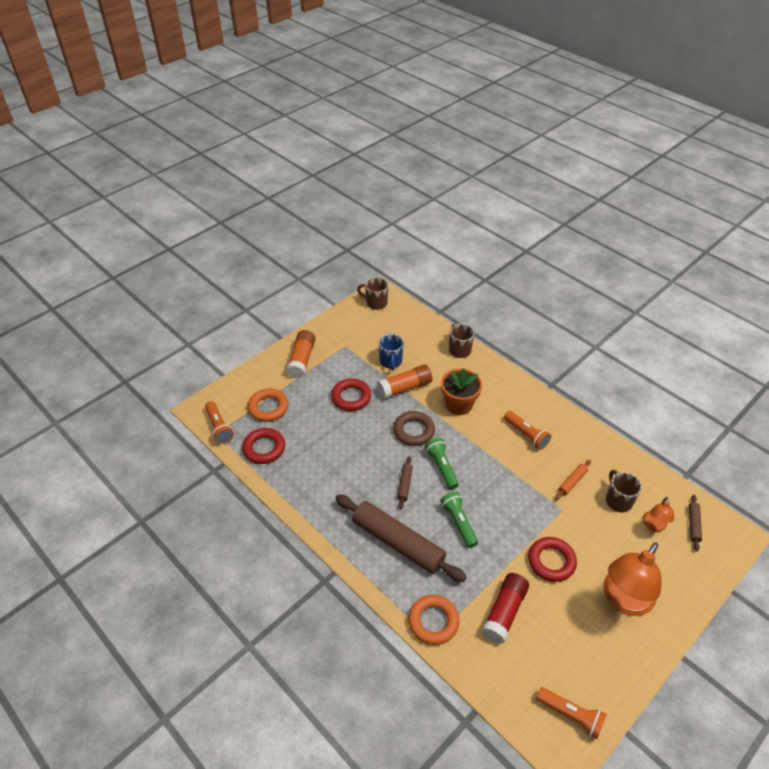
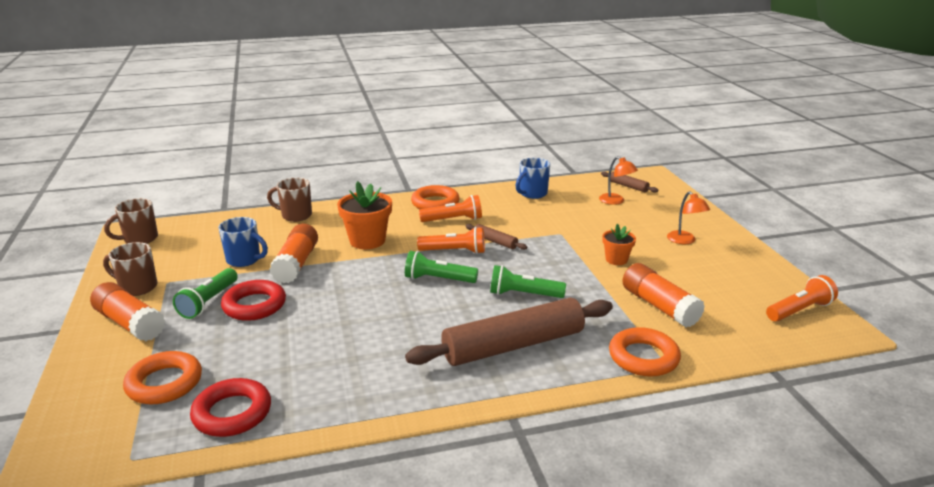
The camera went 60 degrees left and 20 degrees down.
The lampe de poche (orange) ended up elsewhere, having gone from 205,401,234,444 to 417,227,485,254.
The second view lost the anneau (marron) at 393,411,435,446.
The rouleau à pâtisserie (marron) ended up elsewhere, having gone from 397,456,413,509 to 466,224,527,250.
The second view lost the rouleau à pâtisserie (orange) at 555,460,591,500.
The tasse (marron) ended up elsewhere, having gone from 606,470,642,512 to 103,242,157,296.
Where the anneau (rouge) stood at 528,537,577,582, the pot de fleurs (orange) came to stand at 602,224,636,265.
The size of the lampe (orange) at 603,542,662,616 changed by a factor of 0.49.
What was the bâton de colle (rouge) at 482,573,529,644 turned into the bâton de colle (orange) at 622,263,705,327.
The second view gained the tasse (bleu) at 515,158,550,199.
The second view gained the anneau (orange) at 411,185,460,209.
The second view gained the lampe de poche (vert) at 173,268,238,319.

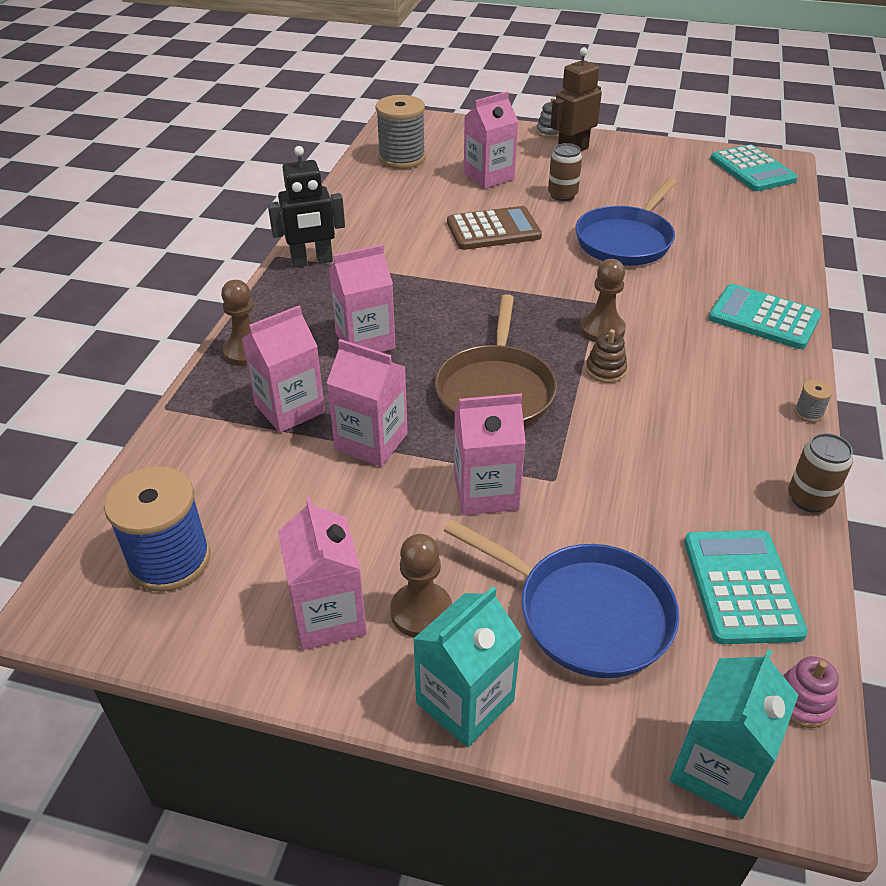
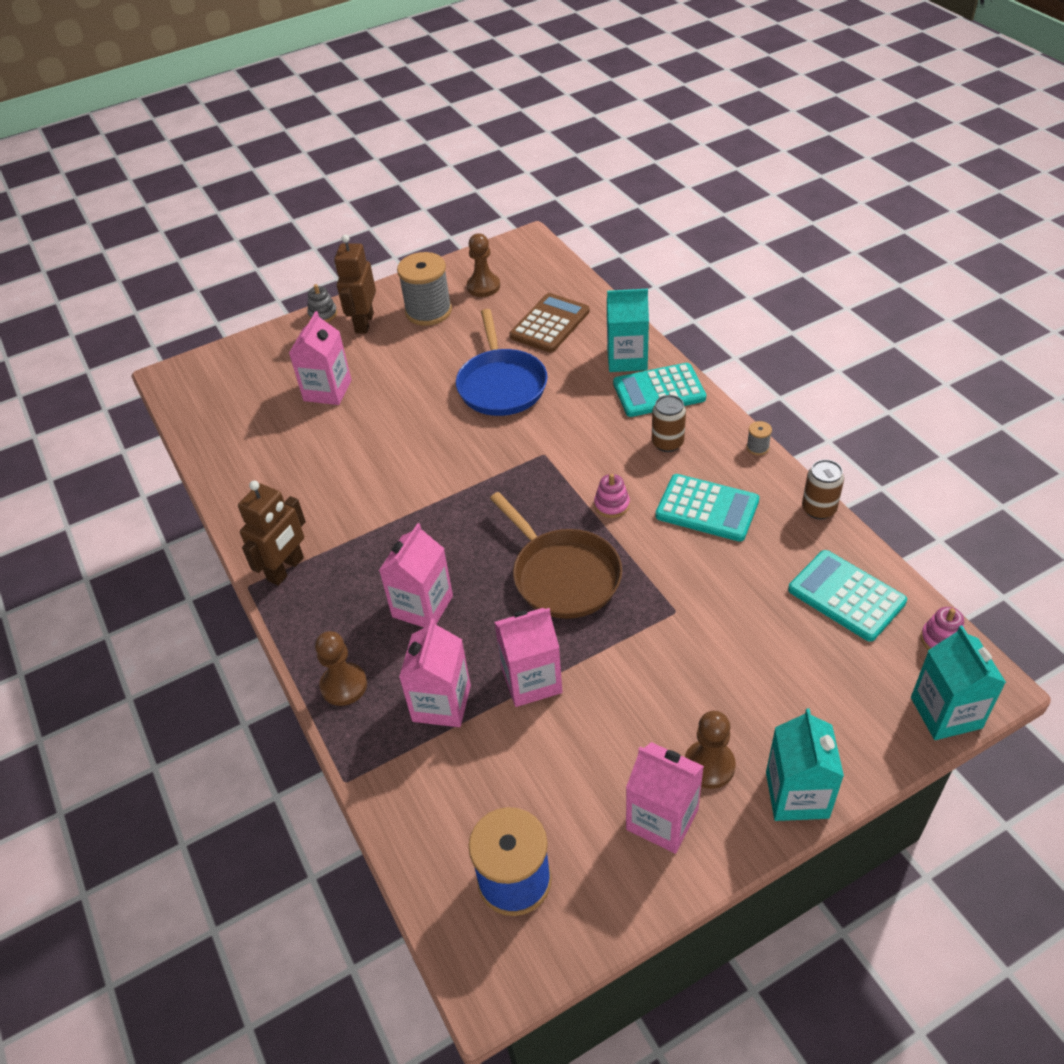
The camera went 40 degrees left and 5 degrees up.
The bobine (gris) ended up elsewhere, having gone from 376,95,426,169 to 397,252,452,326.
The canette (marron) ended up elsewhere, having gone from 548,143,582,201 to 652,395,686,452.
The calculatrice (turquoise) ended up elsewhere, having gone from 711,145,798,191 to 655,474,759,542.
What was the robot (noir) at 268,146,345,267 turned into the robot (marron) at 238,481,306,586.
The calculatrice (marron) ended up elsewhere, having gone from 447,206,542,250 to 510,293,590,353.
The pion (marron) ended up elsewhere, having gone from 580,259,626,342 to 467,233,500,297.
What was the jouet à empiler (marron) at 586,329,627,383 turned into the jouet à empiler (rose) at 594,474,630,518.
The second view lost the brique de lait (rose) at 454,393,526,515.
The second view lost the poêle (bleu) at 444,519,679,678.
The second view gained the brique de lait (turquoise) at 607,289,649,372.

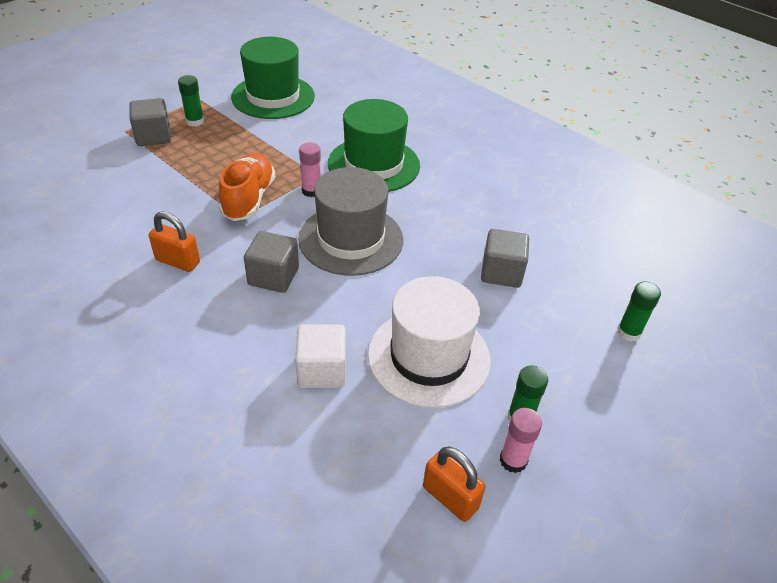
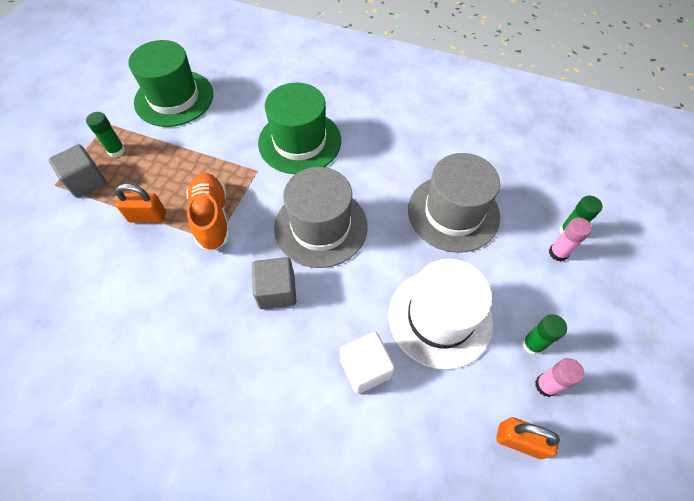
The camera went 20 degrees left and 15 degrees up.
The bâton de colle (rose) ended up elsewhere, having gone from 299,142,321,197 to 549,218,592,262.
The cadenas (orange) ended up elsewhere, having gone from 149,211,200,272 to 115,184,166,223.
Where the cube (gris) stood at 481,229,529,288, the chapeau (gris) came to stand at 408,153,500,253.

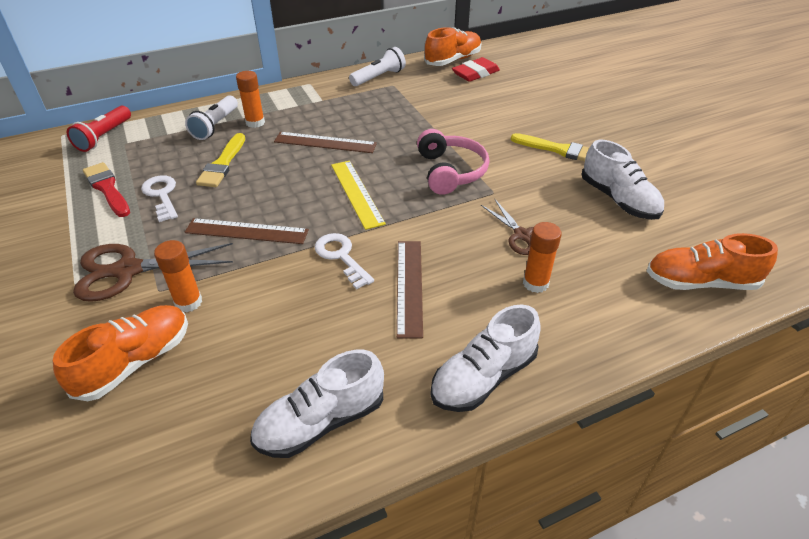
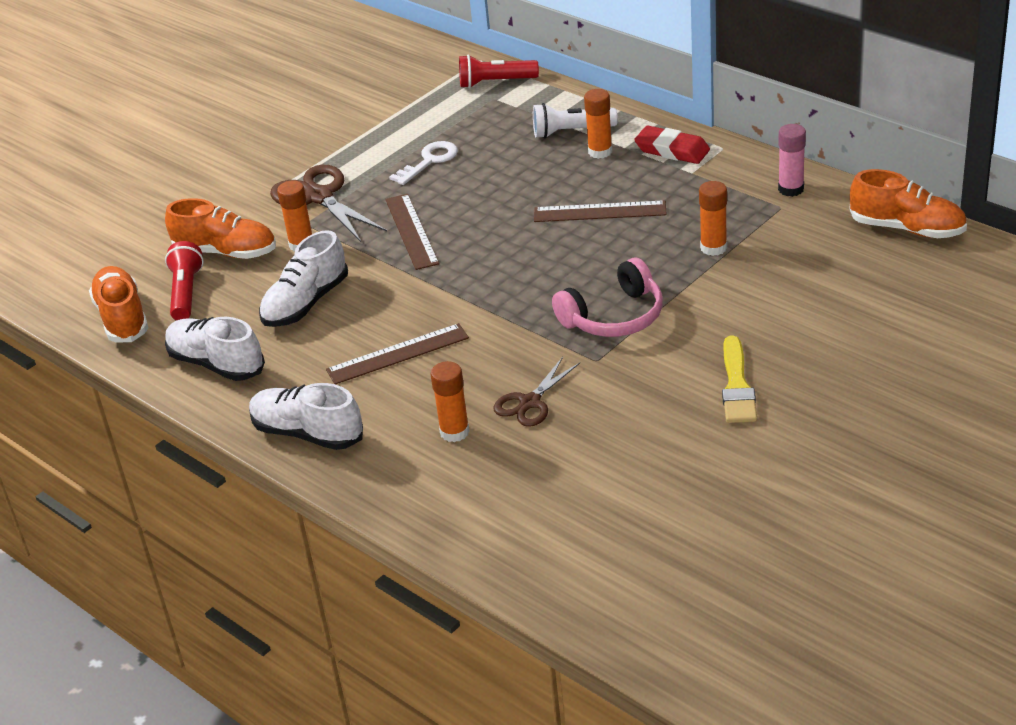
The camera went 70 degrees right and 5 degrees down.
Where the lampe de poche (blanc) stood at 349,47,406,86, the bâton de colle (rose) came to stand at 778,124,806,197.
The gomme (rouge) ended up elsewhere, having gone from 452,57,500,82 to 634,125,710,164.
The règle (marron) at 274,132,377,153 ended up facing another way, 75 degrees counterclockwise from before.
The second view lost the pinceau (jaune) at 196,133,245,187.
The chaussure (blanc) ended up elsewhere, having gone from 581,140,664,220 to 259,230,348,327.
The second view lost the règle (jaune) at 331,161,386,230.
The second view lost the pinceau (rouge) at 83,162,130,217.
The second view lost the clé (blanc) at 315,233,374,290.
The chaussure (orange) ended up elsewhere, having gone from 647,233,778,290 to 89,266,149,342.
The second view gained the bâton de colle (orange) at 699,181,727,256.
The second view gained the lampe de poche (rouge) at 165,241,204,320.

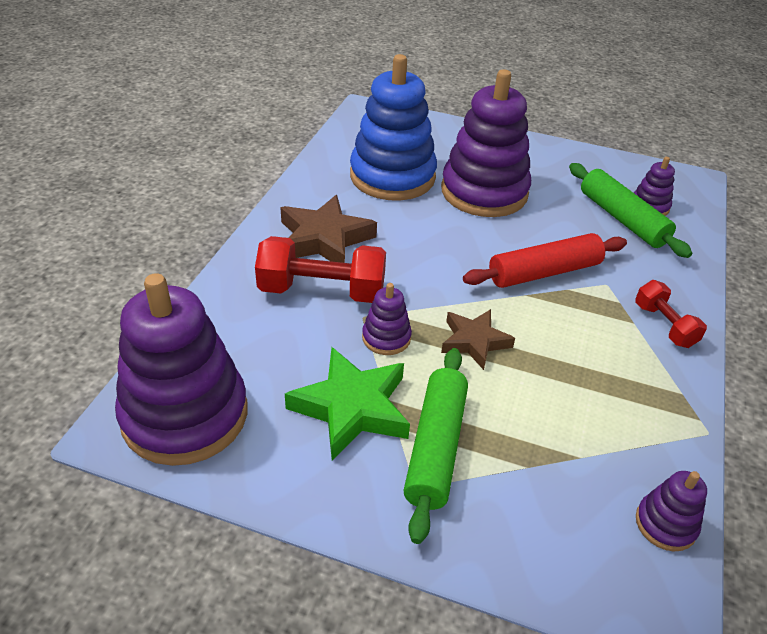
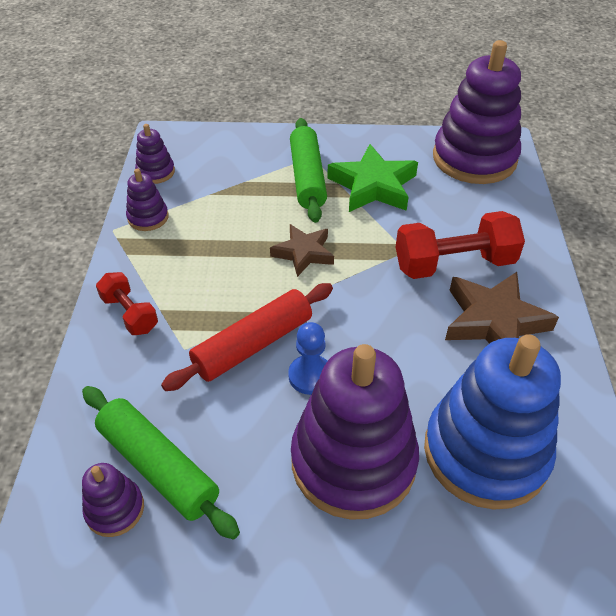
The camera went 165 degrees right and 5 degrees up.
The jouet à empiler (violet) ended up elsewhere, having gone from 362,283,412,355 to 126,169,168,231.
The second view gained the pion (bleu) at 288,322,327,395.

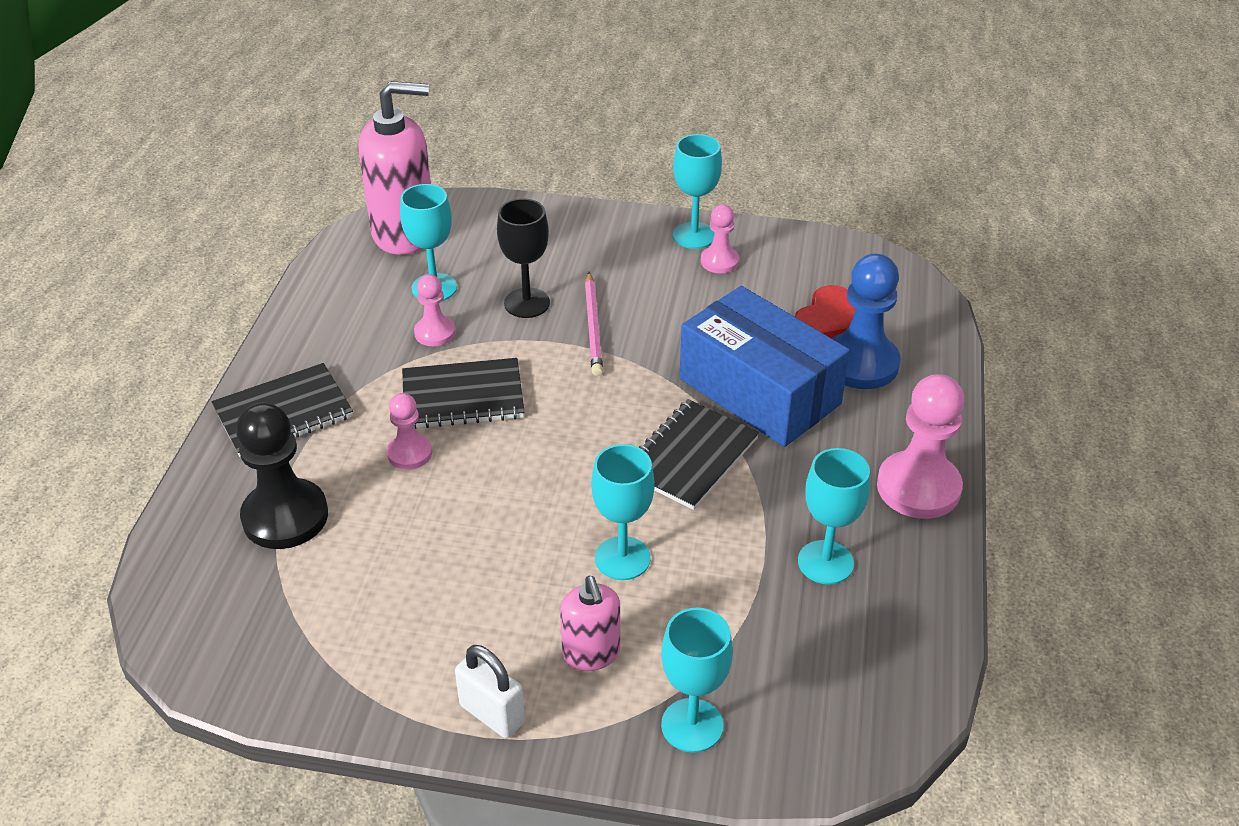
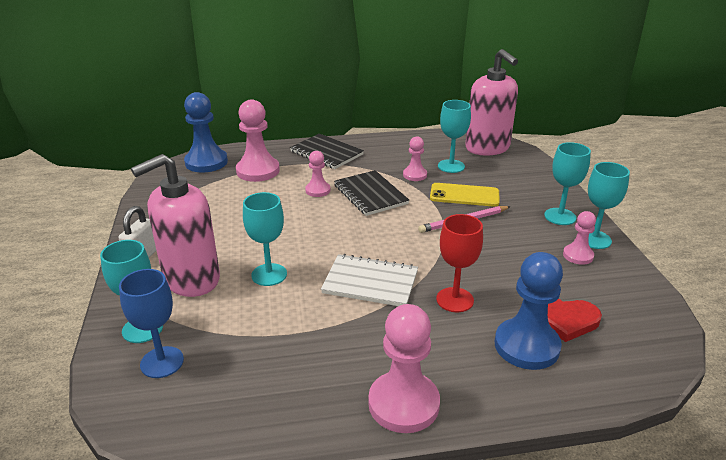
The camera went 70 degrees right and 10 degrees down.
Where the verre à pied (noir) stood at 497,198,550,318, the téléphone (jaune) came to stand at 430,183,499,207.
Where the boîte (bleu) stood at 680,286,850,447, the verre à pied (rouge) came to stand at 436,214,483,312.
What was the carnet (noir) at 639,399,759,510 turned into the carnet (blanc) at 321,254,418,306.
What was the pion (noir) at 236,402,328,549 turned into the pion (rose) at 236,100,280,182.
The verre à pied (turquoise) ended up elsewhere, having gone from 798,448,870,584 to 544,142,591,225.
The size of the distributeur de savon (rose) at 560,576,620,671 changed by a factor of 1.88.
The second view gained the pion (bleu) at 184,92,228,173.
The second view gained the verre à pied (bleu) at 119,269,184,378.

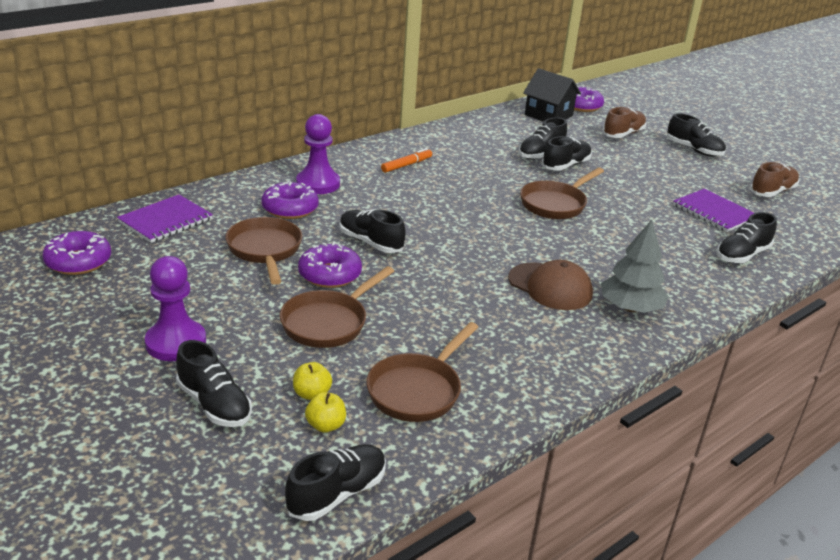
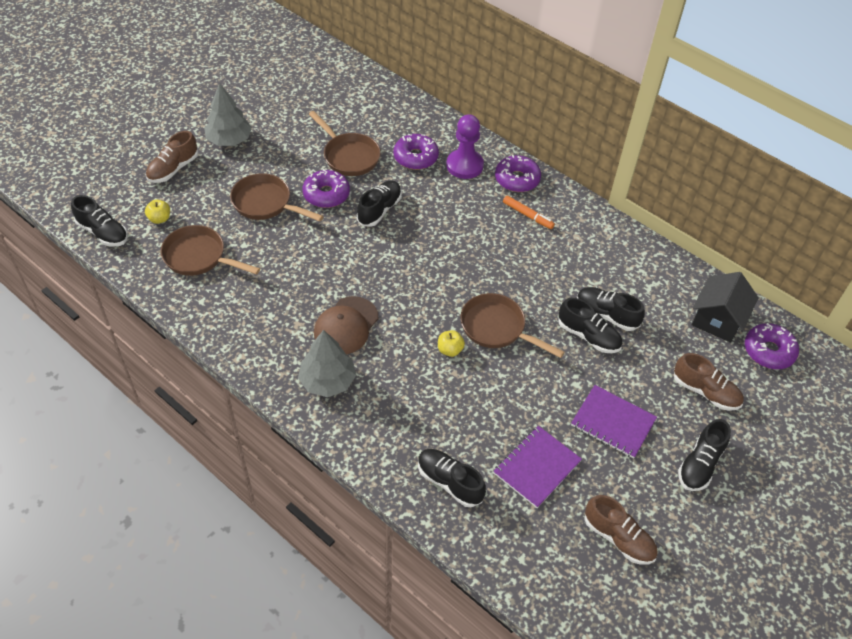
The camera went 80 degrees right and 20 degrees up.
The carnet (violet) ended up elsewhere, having gone from 117,195,213,243 to 571,385,657,458.
The poêle (marron) at 225,217,302,285 ended up facing another way, 75 degrees clockwise from before.
The beignet (violet) ended up elsewhere, having gone from 43,231,111,275 to 495,155,541,192.
Where the pion (violet) stood at 145,256,206,361, the arbre (gris) came to stand at 204,83,252,146.
What was the chaussure (noir) at 176,340,252,427 turned into the chaussure (marron) at 146,131,198,183.
The pomme (jaune) ended up elsewhere, having gone from 293,362,332,400 to 438,330,465,357.

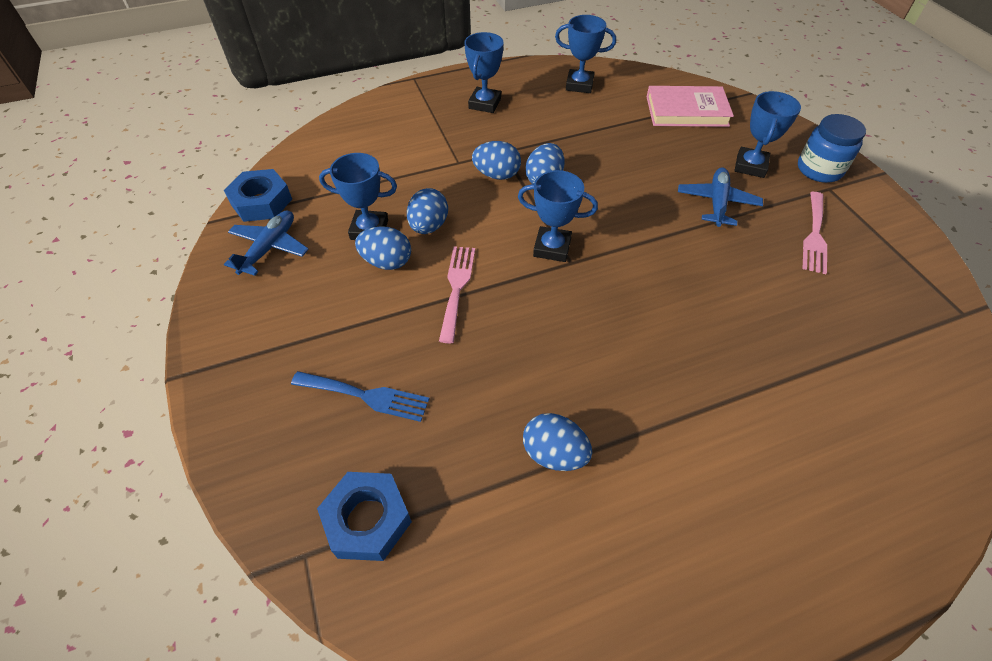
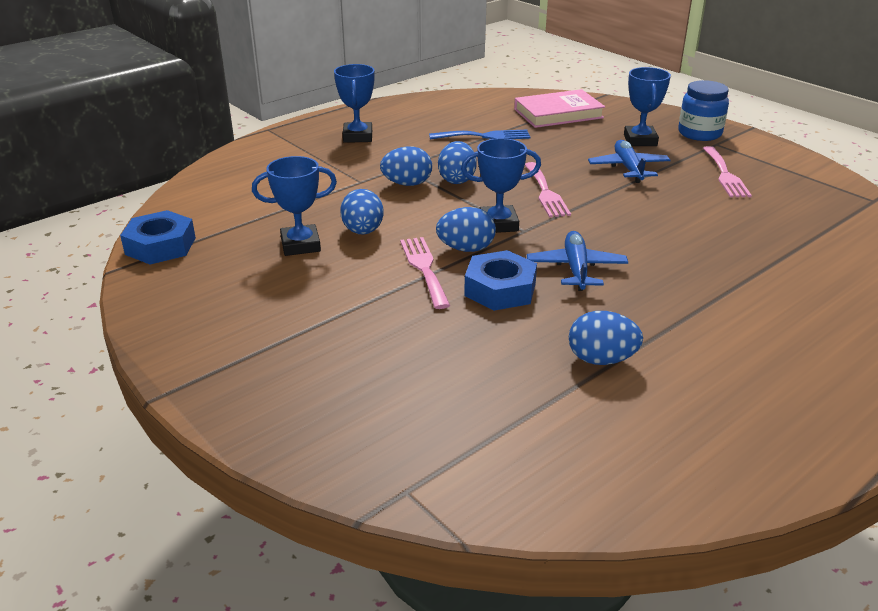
The camera went 20 degrees left and 20 degrees down.
The second view lost the trophée (bleu) at 555,15,616,93.
The avion (bleu) ended up elsewhere, having gone from 224,210,308,276 to 527,231,628,291.
The œuf (bleu) ended up elsewhere, having gone from 355,226,411,270 to 436,207,496,252.
The fourchette (bleu) ended up elsewhere, having gone from 291,371,430,422 to 429,130,530,140.
The écrou (bleu) ended up elsewhere, having gone from 317,472,412,561 to 464,250,537,311.
The second view gained the fourchette (rose) at 525,162,571,217.

